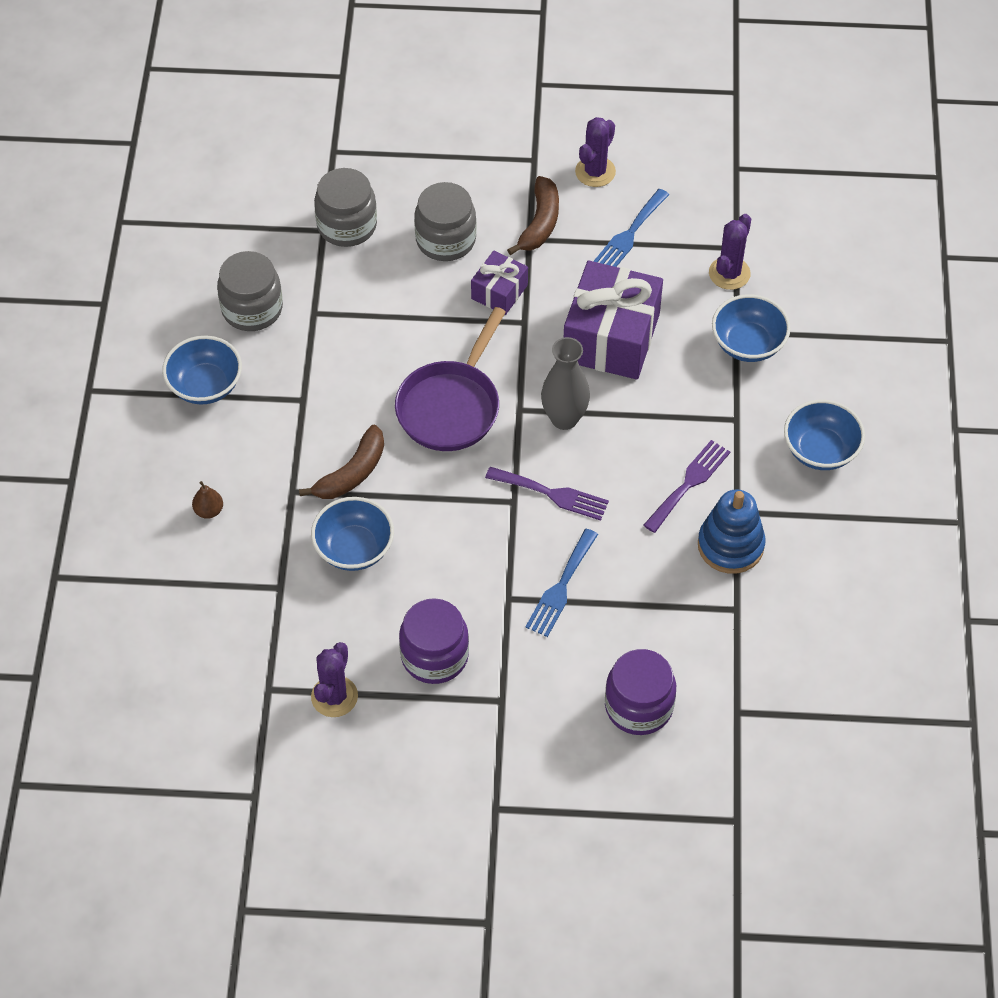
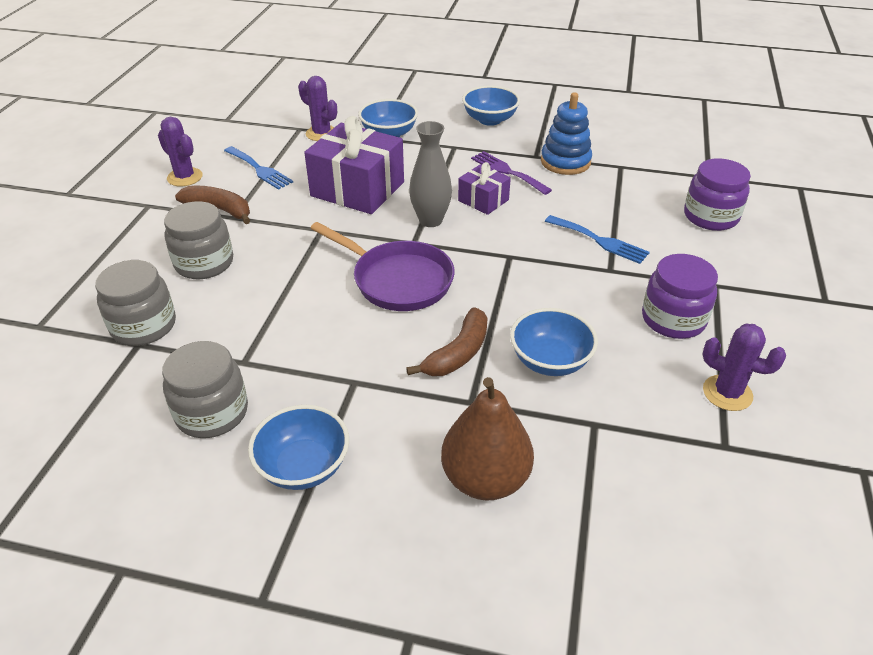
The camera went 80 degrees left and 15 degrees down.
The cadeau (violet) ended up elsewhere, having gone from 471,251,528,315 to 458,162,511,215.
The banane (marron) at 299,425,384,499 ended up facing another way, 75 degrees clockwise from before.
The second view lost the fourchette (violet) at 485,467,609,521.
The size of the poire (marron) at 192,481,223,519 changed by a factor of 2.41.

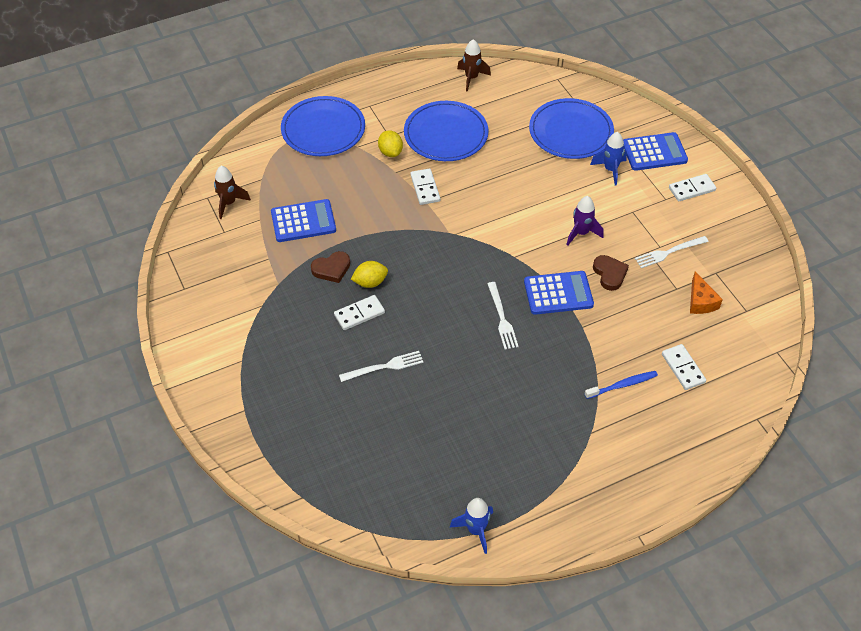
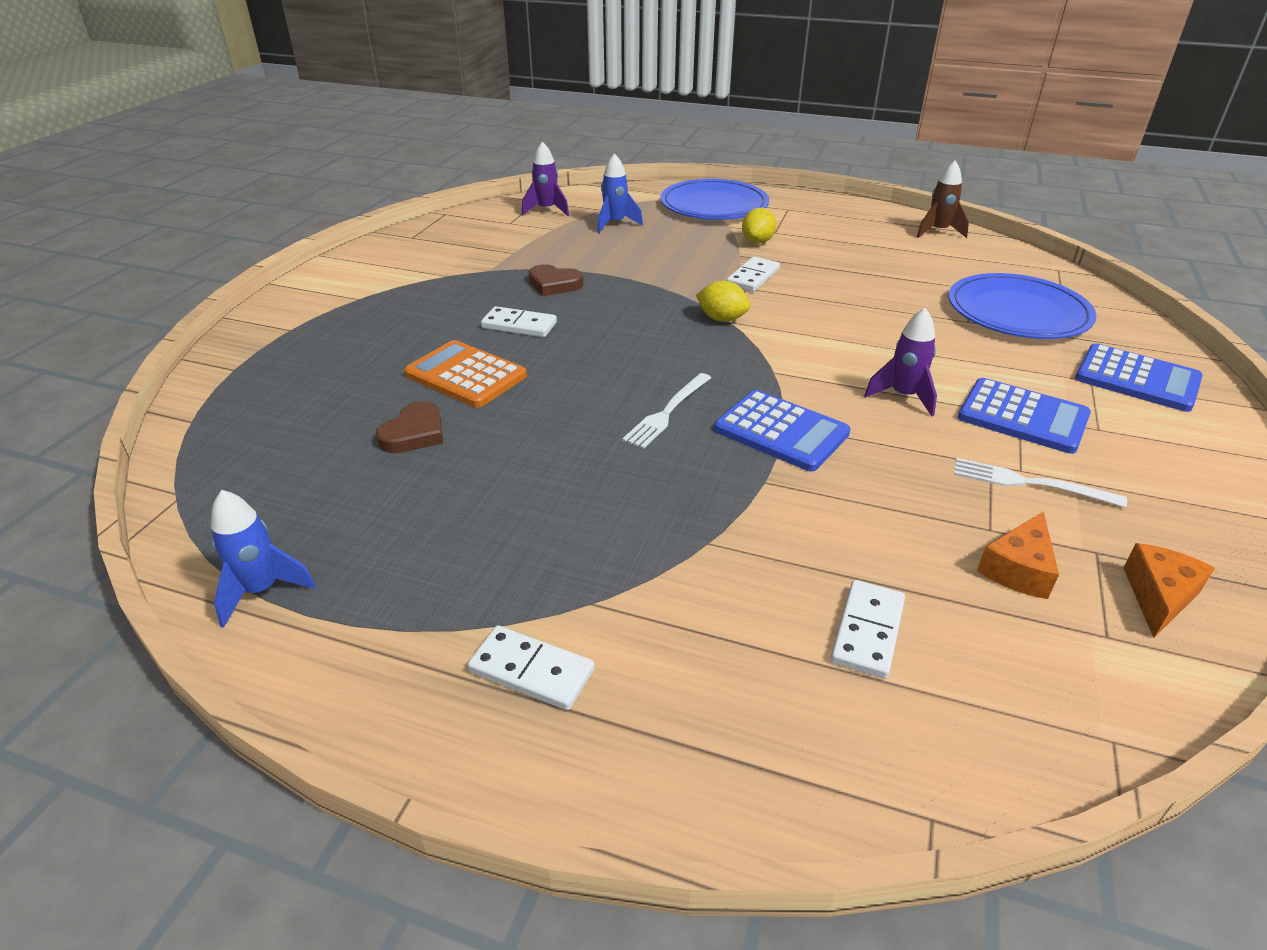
The camera went 45 degrees right and 15 degrees down.
The second view lost the assiette (bleu) at 404,101,489,161.
The fusée (bleu) ended up elsewhere, having gone from 590,132,627,185 to 597,153,643,233.
What was the fusée (marron) at 214,166,251,219 turned into the fusée (violet) at 522,142,569,216.
The domino (blanc) ended up elsewhere, having gone from 669,174,716,201 to 468,625,594,710.
The calculatrice (bleu) ended up elsewhere, having gone from 271,199,336,242 to 958,378,1091,454.
The cœur (marron) ended up elsewhere, having gone from 593,255,629,291 to 376,401,443,453.
The citron (jaune) ended up elsewhere, having gone from 351,261,388,288 to 696,281,750,322.
Where the fourchette (blanc) stood at 339,351,423,382, the calculatrice (orange) came to stand at 404,340,527,408.
The second view lost the brosse à dents (bleu) at 585,371,658,399.
The second view gained the fromage (orange) at 1123,543,1215,638.

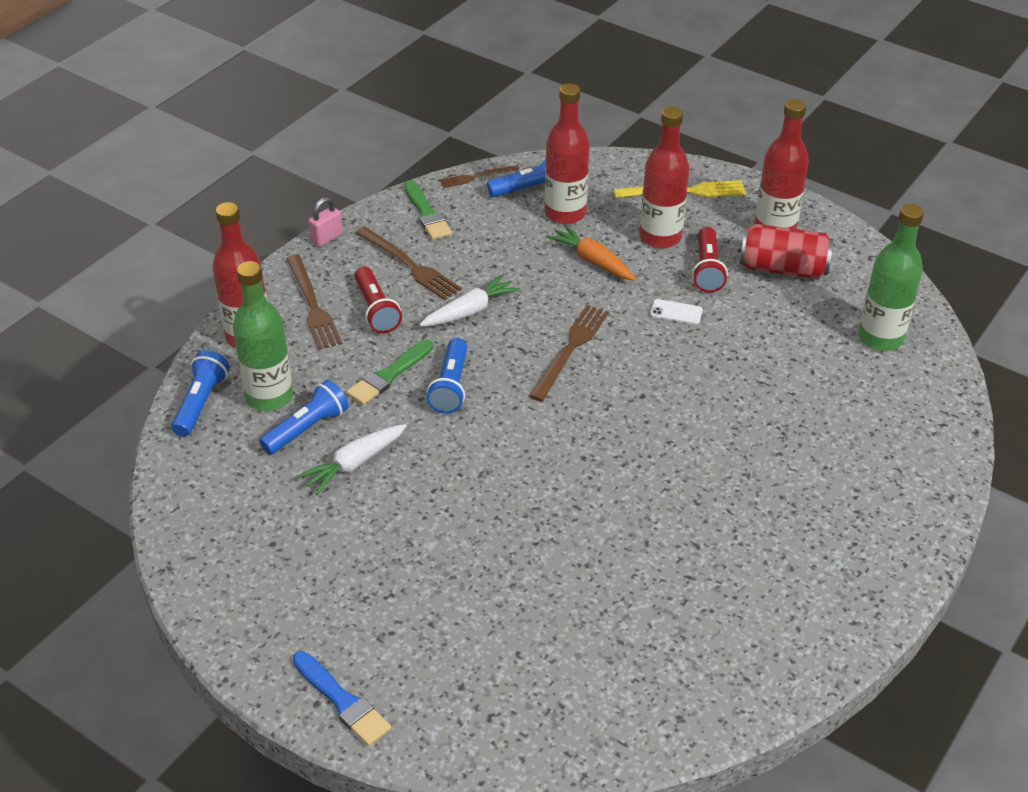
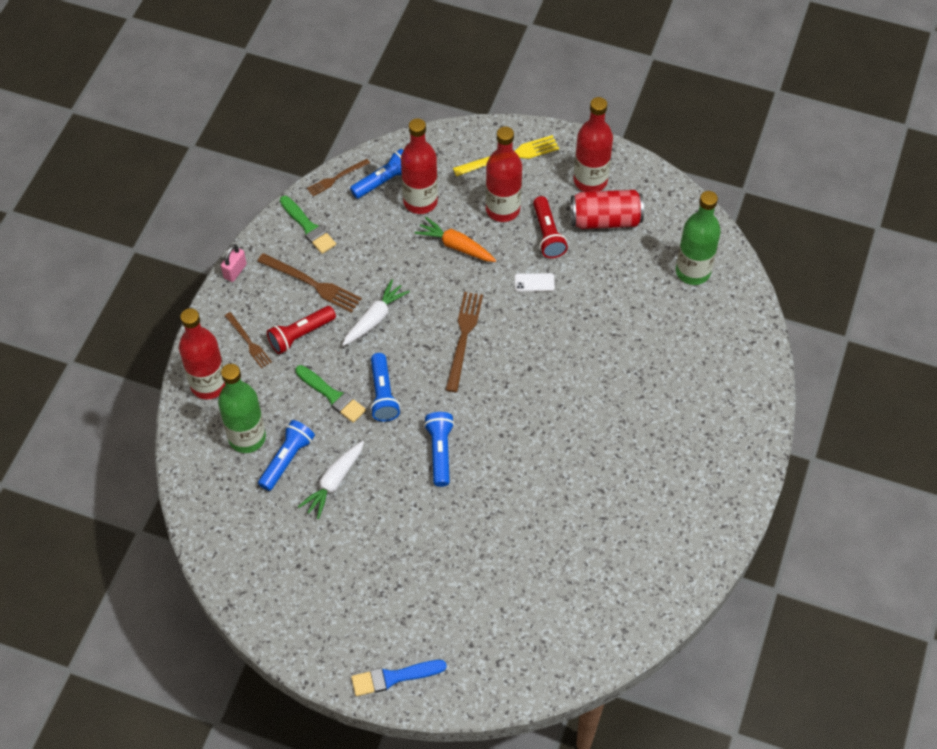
The camera went 15 degrees left and 15 degrees up.
The size of the fourchette (marron) at 286,255,342,350 changed by a factor of 0.63.
The lampe de poche (rouge) at 354,267,402,333 ended up facing another way, 90 degrees clockwise from before.
The pinceau (vert) at 346,340,433,405 ended up facing another way, 75 degrees counterclockwise from before.
The lampe de poche (bleu) ended up elsewhere, having gone from 171,350,230,437 to 424,412,454,487.
The pinceau (bleu) at 292,651,391,746 ended up facing another way, 135 degrees clockwise from before.

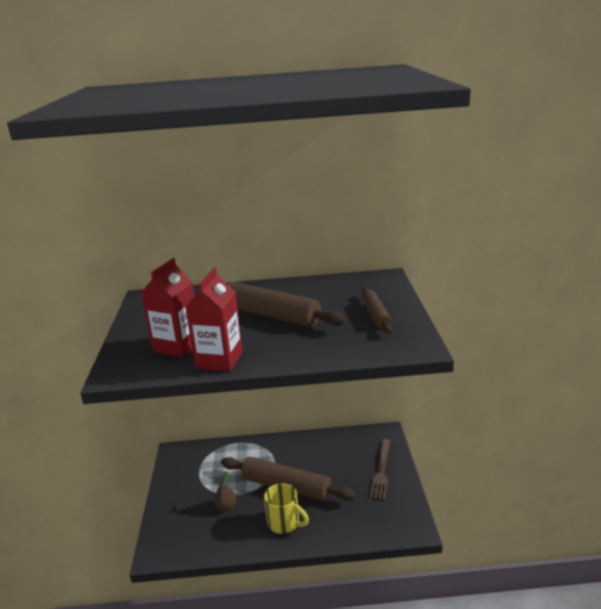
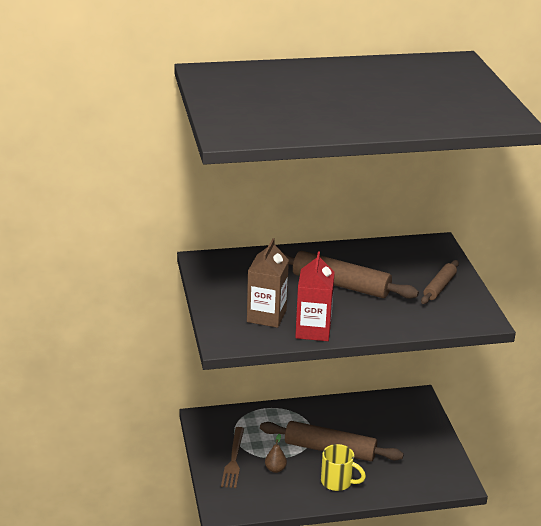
The camera went 10 degrees left and 5 degrees up.
What was the brique de lait (rouge) at 141,258,194,357 turned into the brique de lait (marron) at 247,238,289,328.
The rouleau à pâtisserie (marron) at 362,287,392,334 ended up facing another way, 45 degrees clockwise from before.
The fourchette (marron) ended up elsewhere, having gone from 370,439,391,500 to 221,427,244,488.

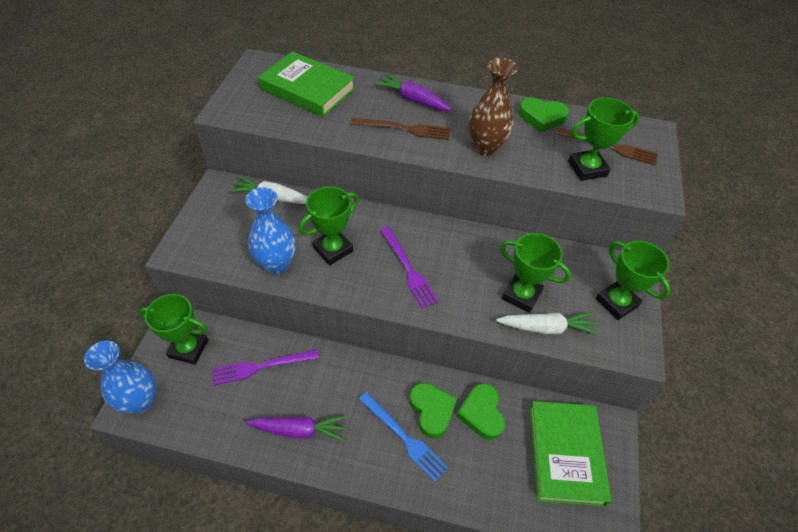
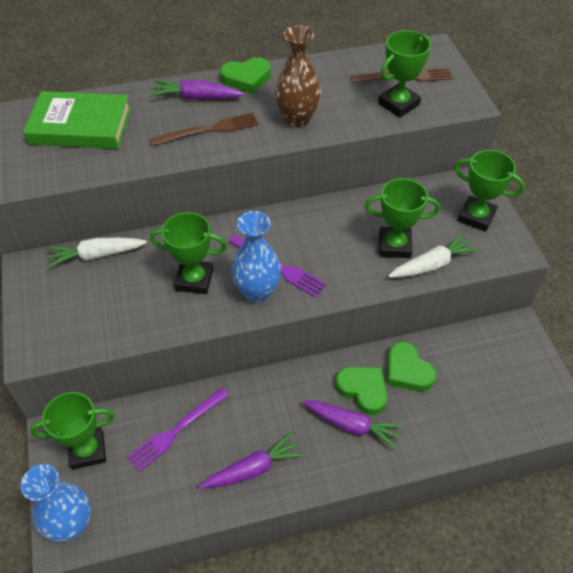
The camera went 25 degrees left and 0 degrees up.
The cœur (vert) ended up elsewhere, having gone from 518,97,569,132 to 220,57,271,94.
The trophée (vert) at 299,186,359,265 ended up facing another way, 75 degrees clockwise from before.
The vase (bleu) ended up elsewhere, having gone from 245,187,296,274 to 231,211,281,303.
Where the fourchette (bleu) stood at 359,392,448,482, the carotte (violet) came to stand at 302,400,405,450.
The second view lost the livre (vert) at 529,401,612,506.

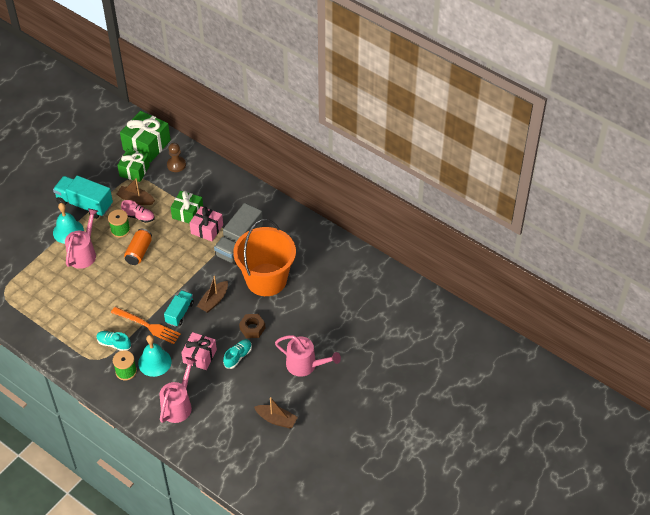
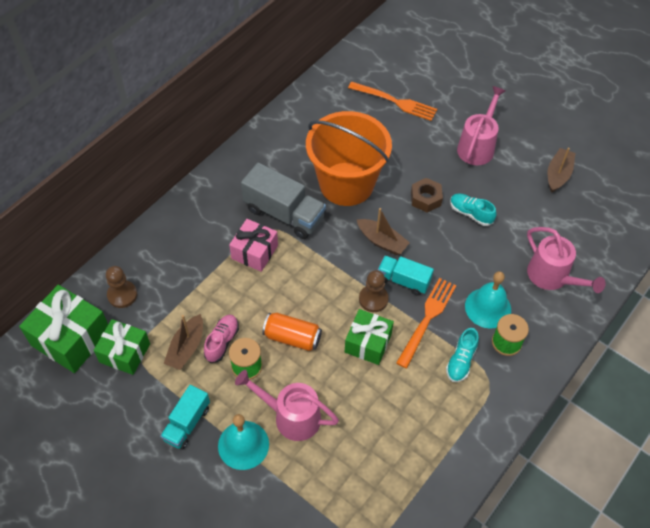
The camera went 90 degrees left and 5 degrees up.
The size of the camion (turquoise) at 53,176,113,219 changed by a factor of 0.61.
The cadeau (vert) ended up elsewhere, having gone from 170,191,203,224 to 345,309,394,365.
The second view lost the cadeau (rose) at 181,332,217,370.
The arrosoir (rose) at 159,357,197,423 ended up facing another way, 150 degrees counterclockwise from before.
The second view gained the fourchette (orange) at 348,82,437,121.
The second view gained the pion (marron) at 359,270,389,312.

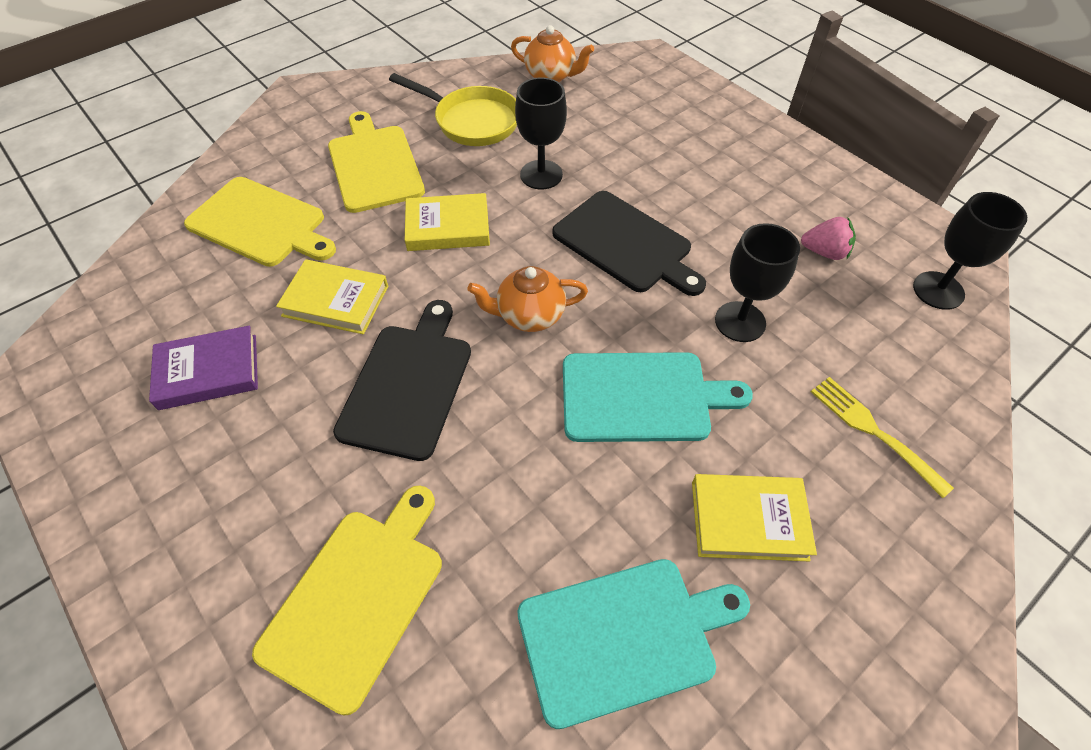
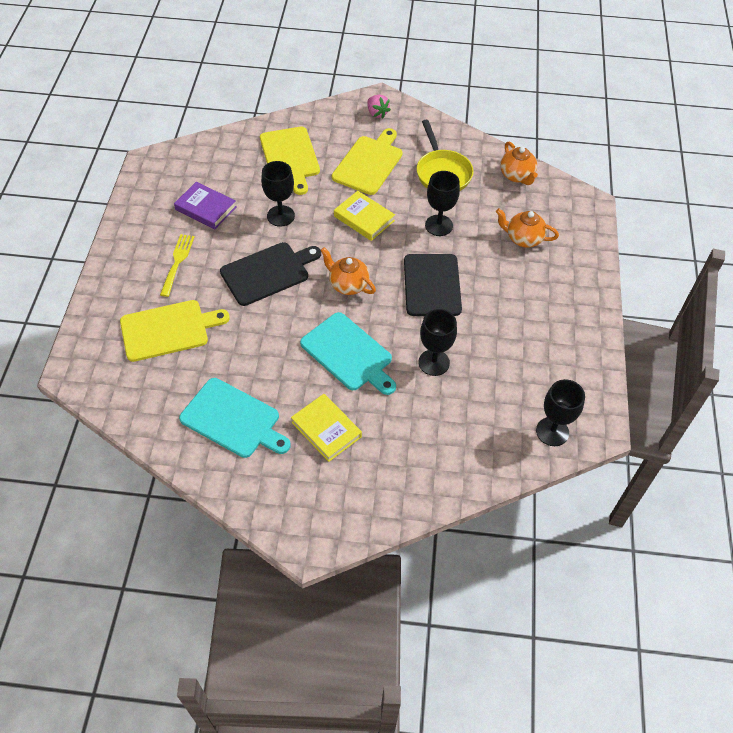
The camera went 45 degrees right and 0 degrees up.
The fraise (rose) ended up elsewhere, having gone from 801,217,856,260 to 368,95,391,119.
Where the livre (jaune) stood at 276,259,388,334, the verre à pied (noir) came to stand at 261,161,295,227.
The fourchette (jaune) ended up elsewhere, having gone from 811,377,954,498 to 160,234,195,297.
The second view gained the théière (orange) at 496,208,559,248.

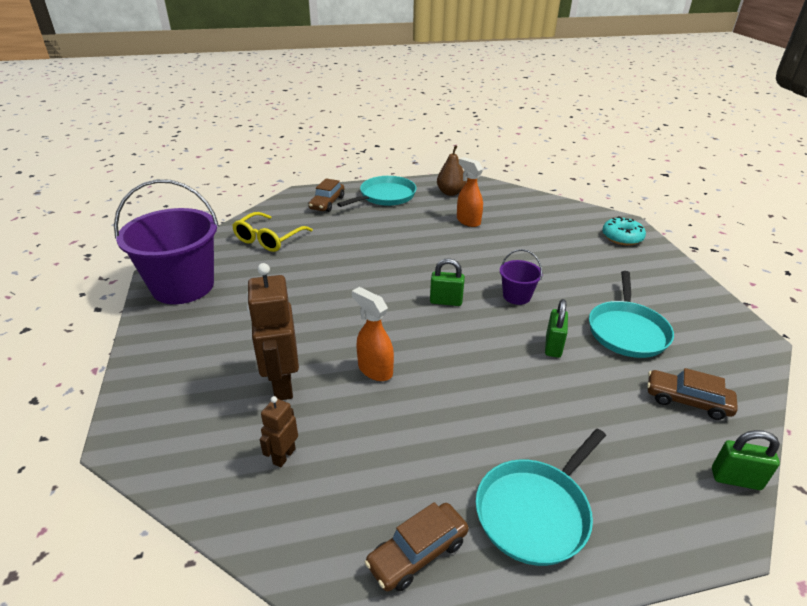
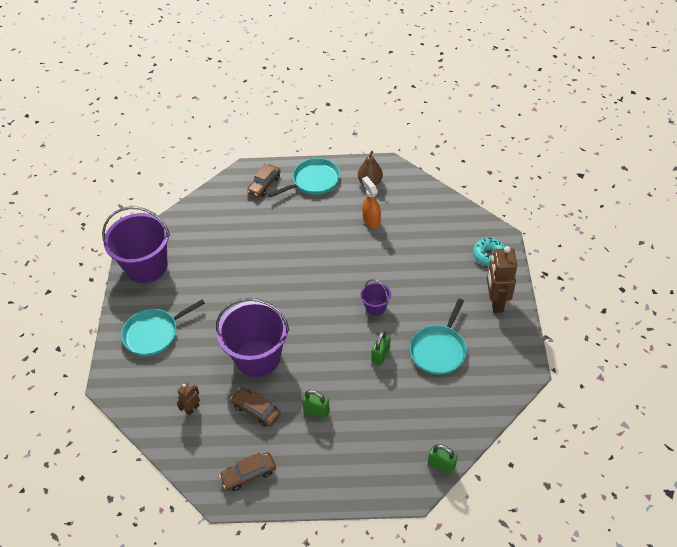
The camera went 15 degrees right and 15 degrees up.
The second view lost the lunettes (jaune) at 232,212,313,252.
The cadenas (vert) ended up elsewhere, having gone from 430,258,465,306 to 302,390,330,418.
The robot (marron) ended up elsewhere, having gone from 247,263,299,400 to 487,246,517,313.
Where the vaporisateur (orange) stood at 352,287,394,381, the seau (violet) came to stand at 216,298,289,377.
The voiture (marron) ended up elsewhere, having gone from 647,368,738,420 to 230,388,281,427.
The poêle (turquoise) ended up elsewhere, having gone from 476,429,606,566 to 121,299,205,356.

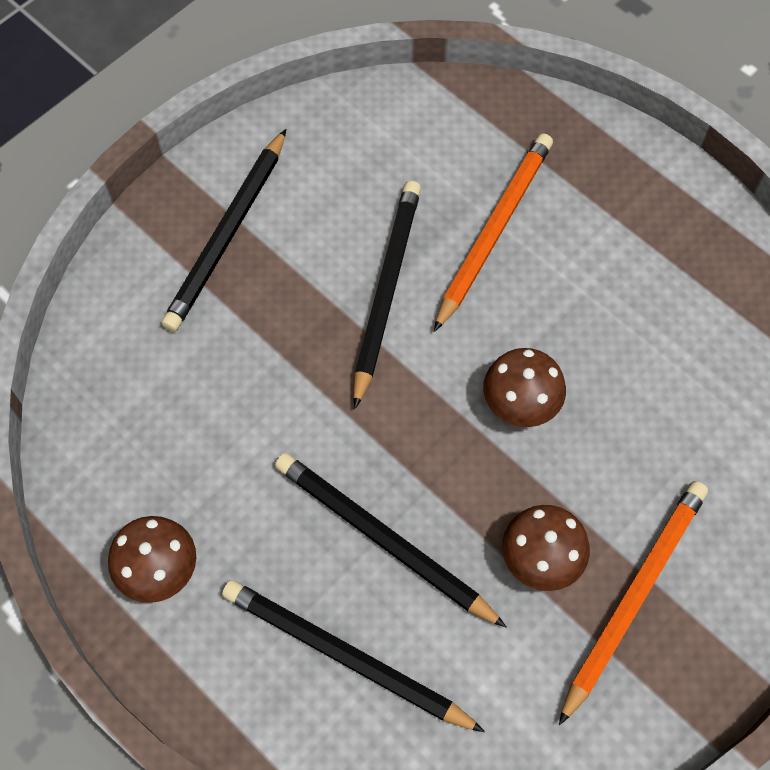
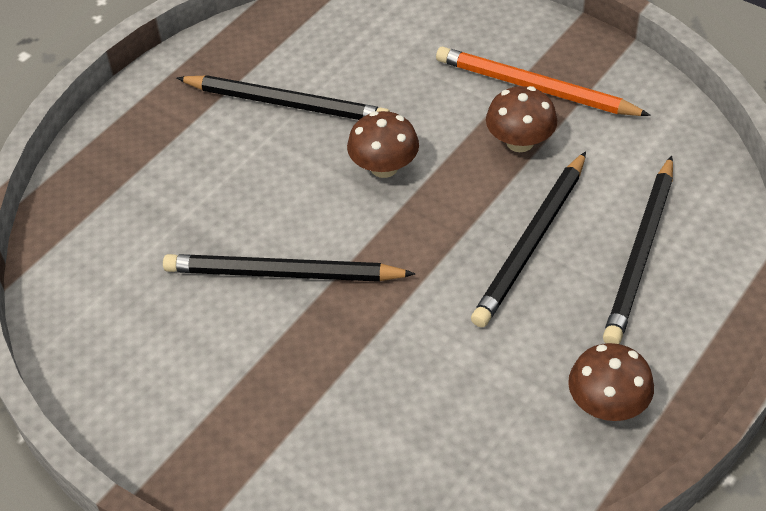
The camera went 95 degrees left and 15 degrees down.
The crayon (noir) ended up elsewhere, having gone from 161,129,286,332 to 177,75,390,120.
The second view lost the crayon (orange) at 434,133,553,332.

